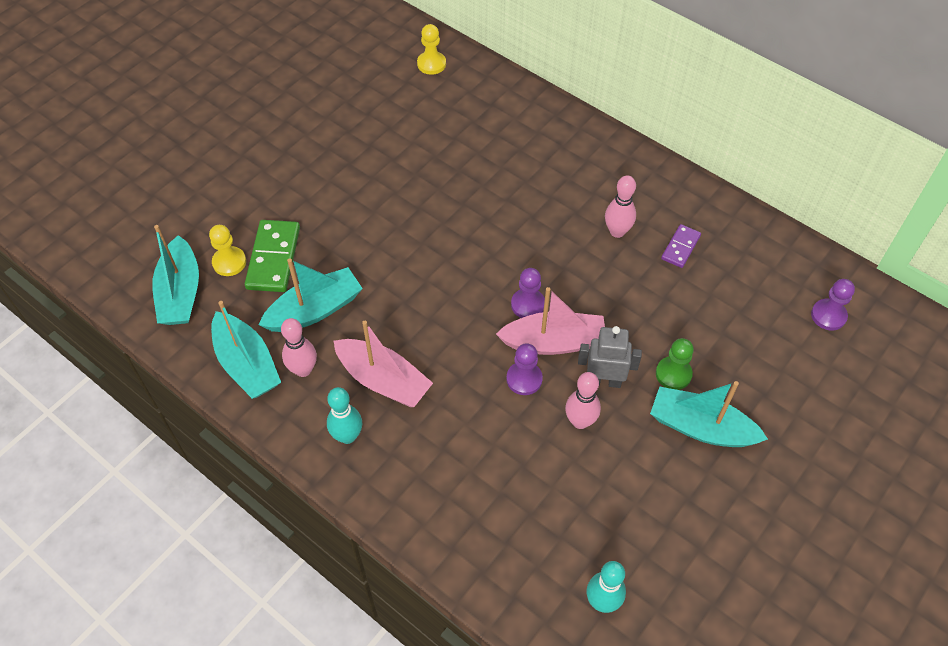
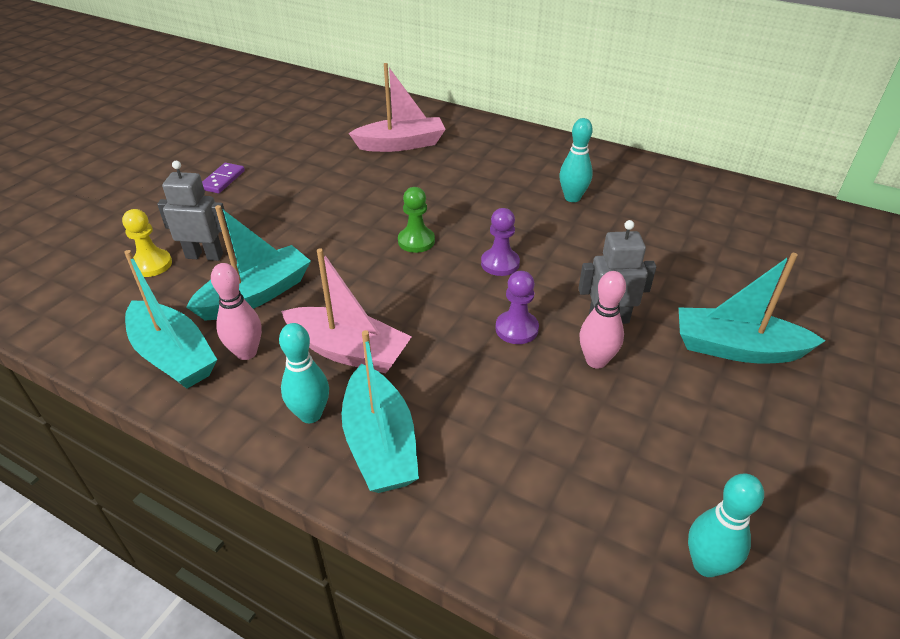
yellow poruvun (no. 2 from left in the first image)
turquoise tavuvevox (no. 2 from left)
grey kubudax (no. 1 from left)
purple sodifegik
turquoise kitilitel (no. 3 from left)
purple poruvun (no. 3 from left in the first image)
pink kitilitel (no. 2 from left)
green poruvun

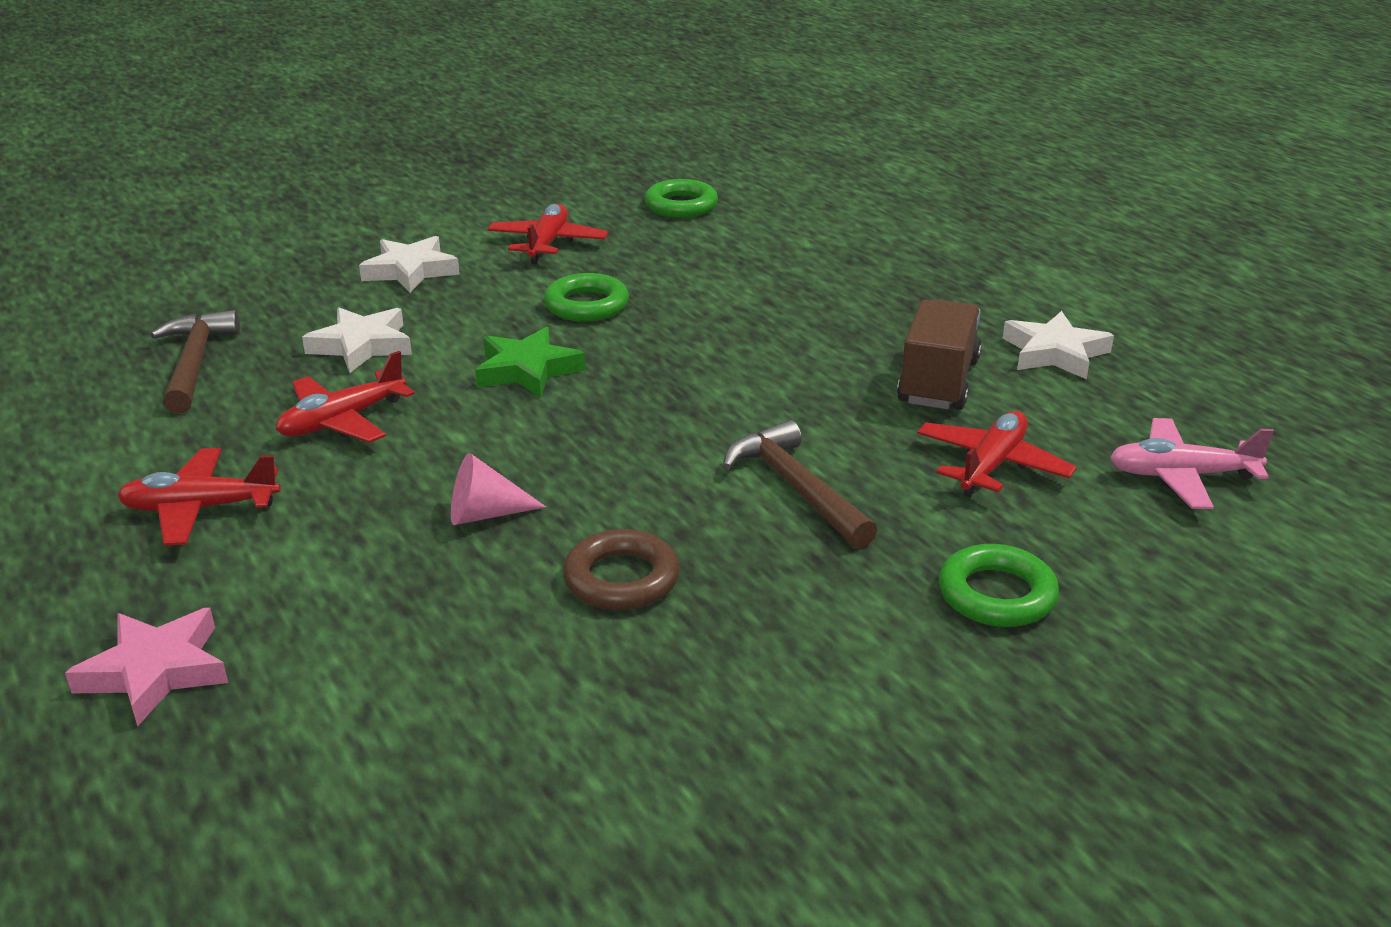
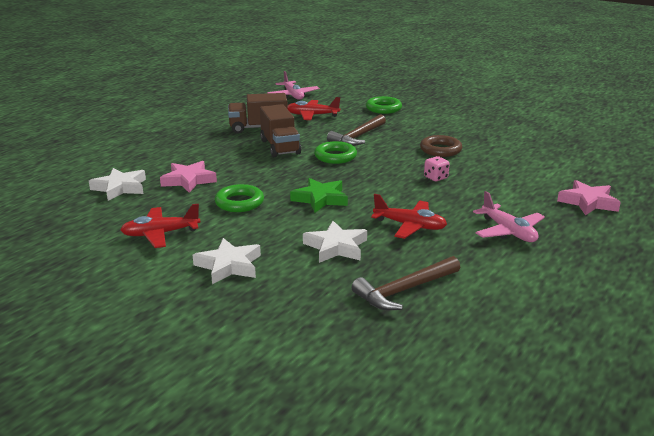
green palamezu (no. 2 from left)
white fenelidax (no. 1 from left)
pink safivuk (no. 2 from left)
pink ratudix
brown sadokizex (no. 2 from left)
pink fenelidax (no. 1 from left)

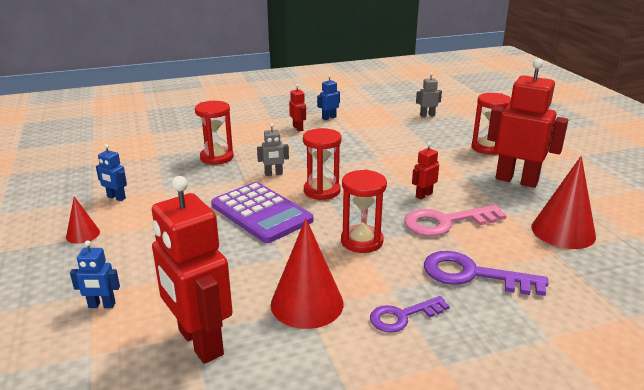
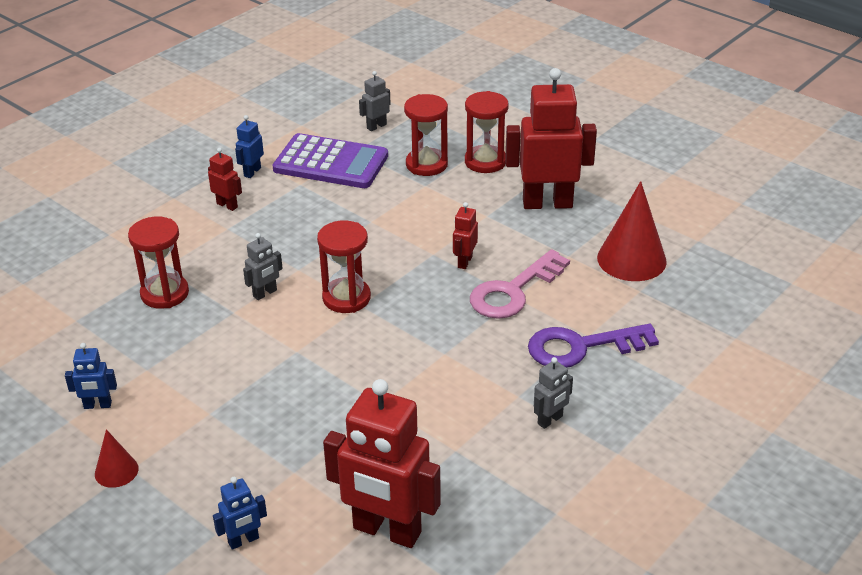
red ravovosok (no. 3 from left)
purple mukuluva
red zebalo (no. 2 from left in the first image)
grey kubudax (no. 3 from left)

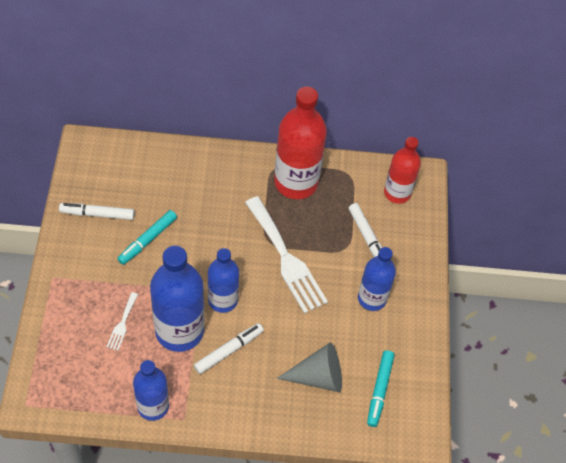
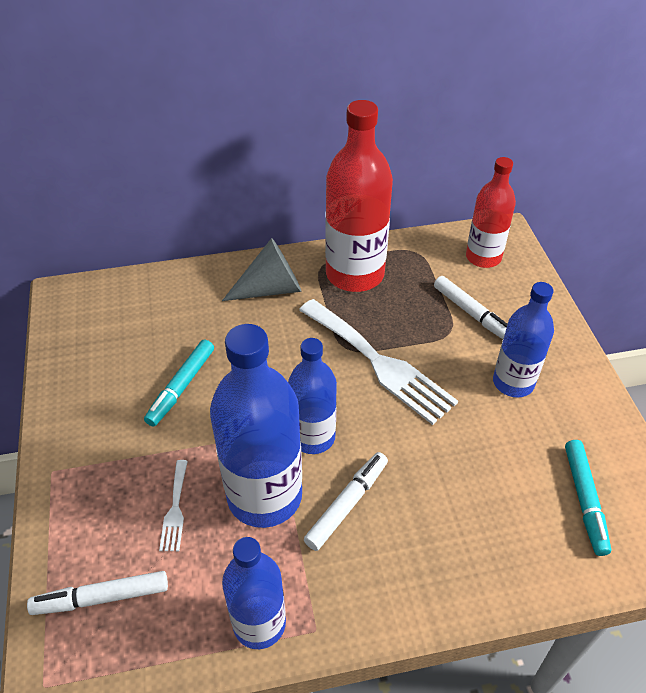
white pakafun (no. 1 from left)
grey zebalo

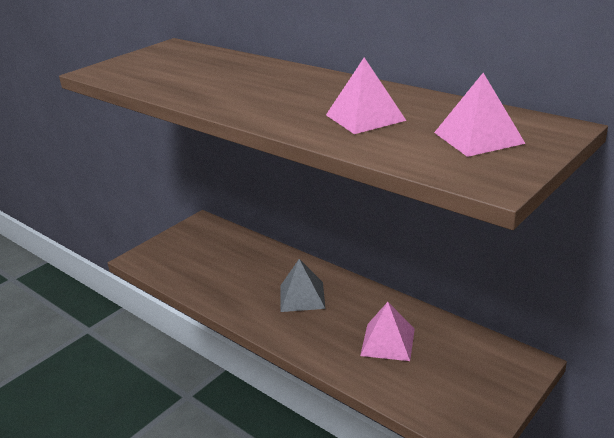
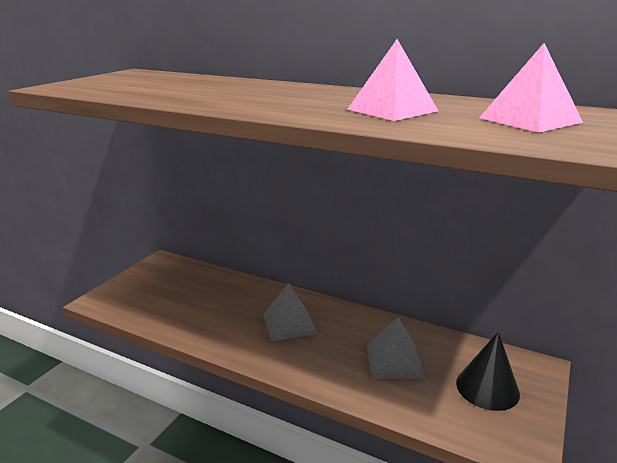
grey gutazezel (no. 2 from left)
black zebalo

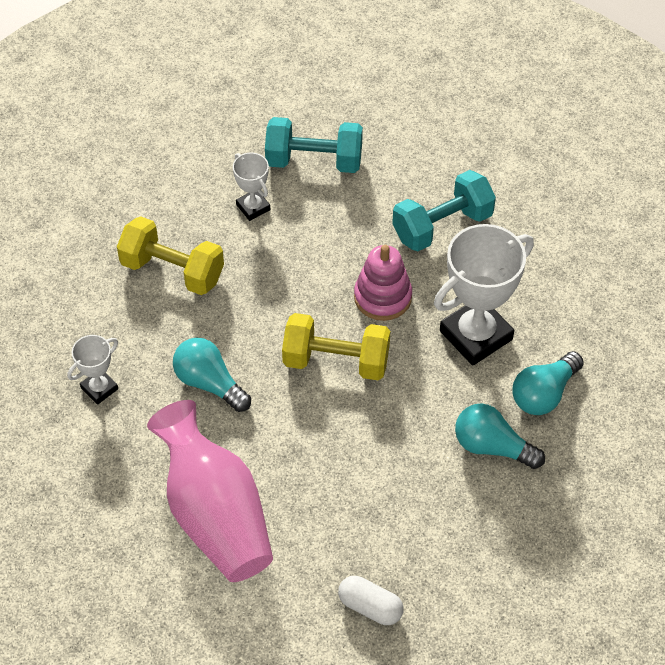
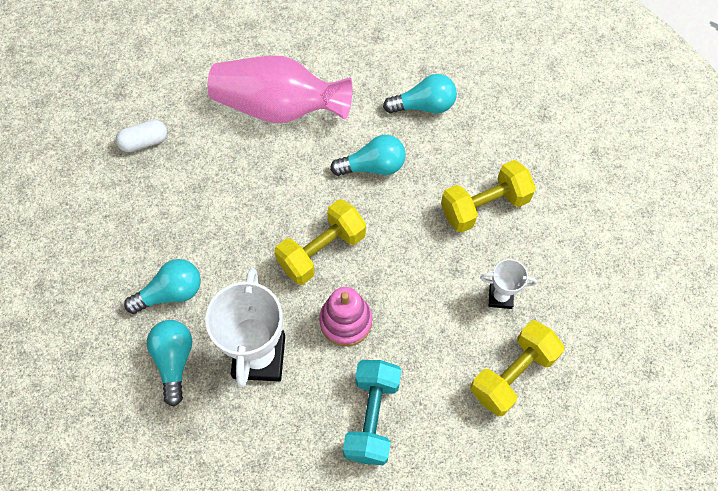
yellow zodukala (no. 3 from left)
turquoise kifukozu (no. 4 from left)

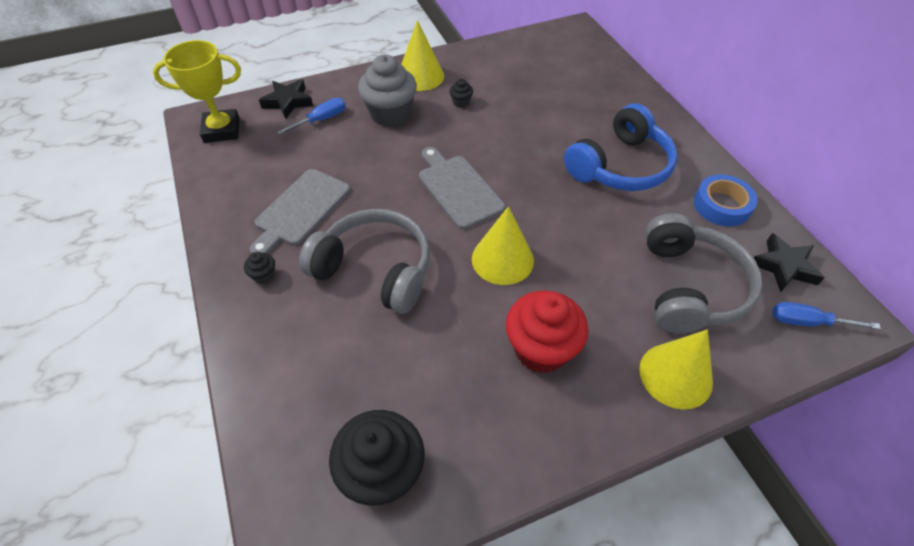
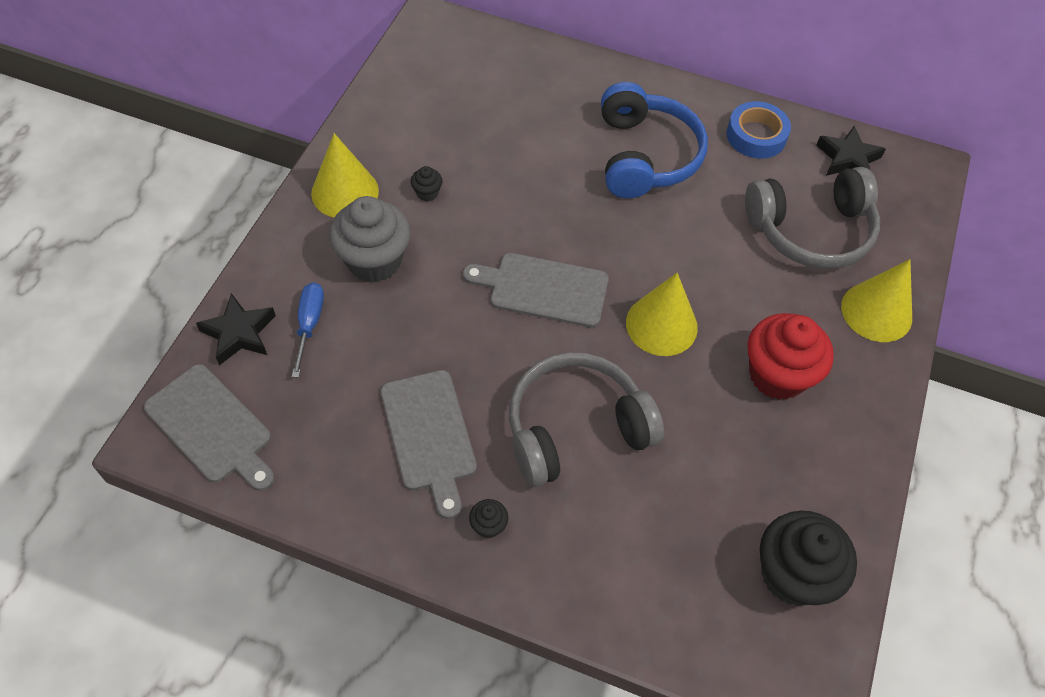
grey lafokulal (no. 1 from left)
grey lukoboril (no. 2 from left)
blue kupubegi (no. 2 from left in the first image)

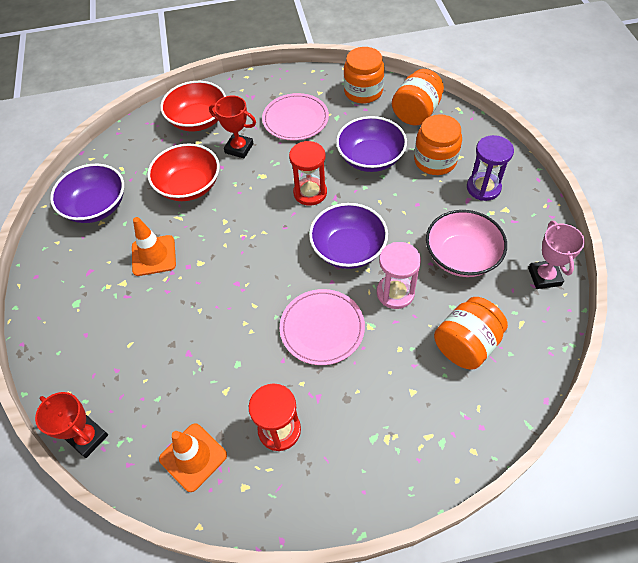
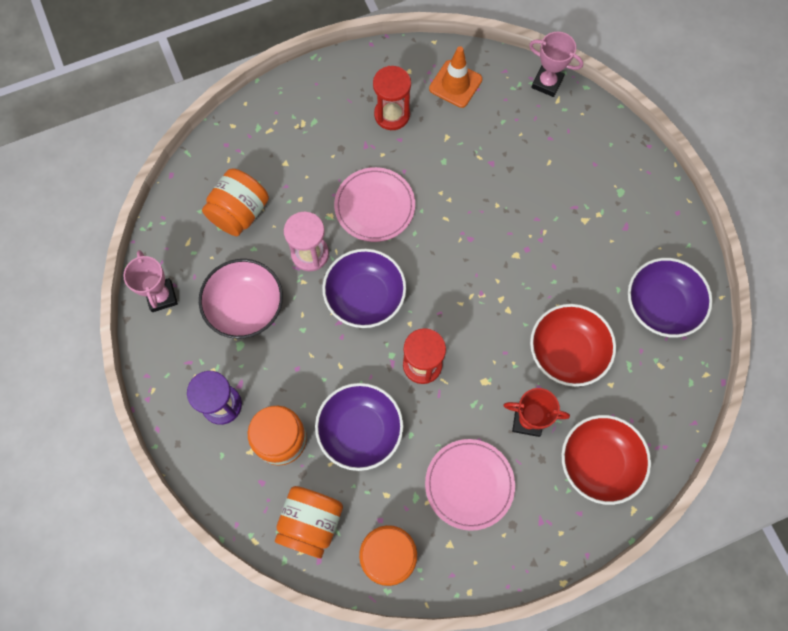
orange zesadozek (no. 1 from left in the first image)
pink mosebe (no. 2 from left)

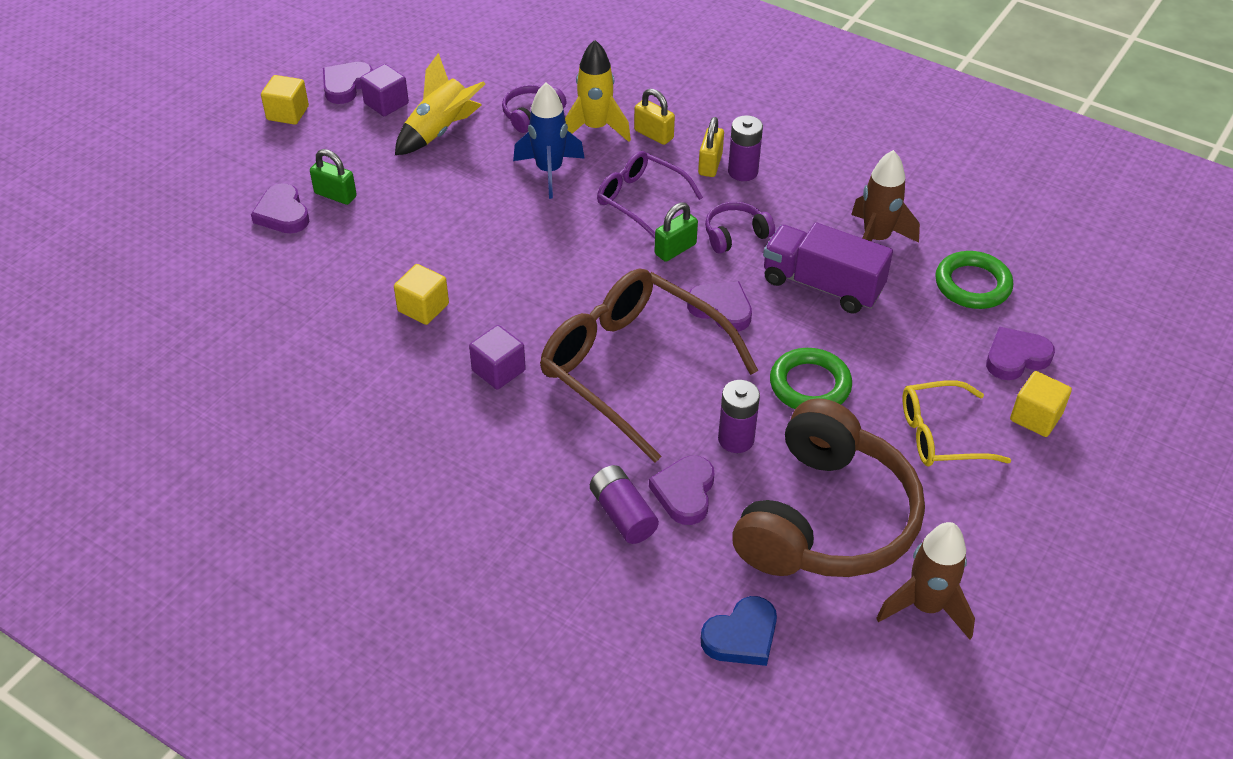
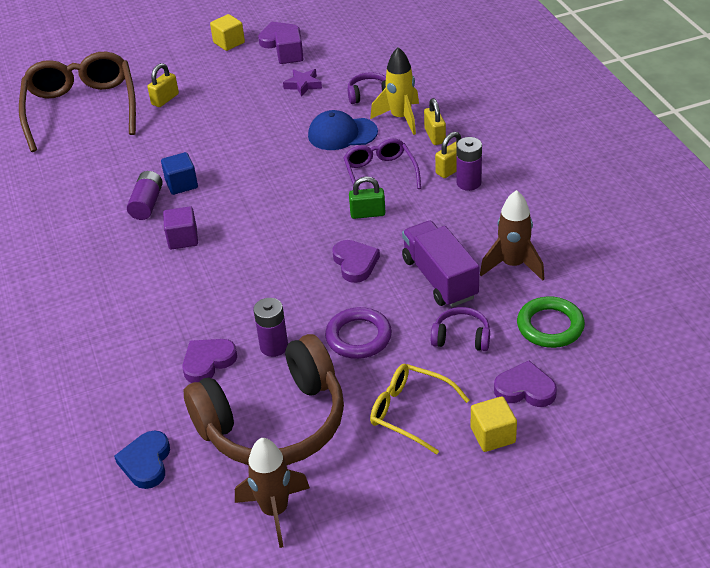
purple fenelidax
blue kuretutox
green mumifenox (no. 1 from left in the first image)
yellow mumifenox (no. 1 from left)
purple lukoboril (no. 2 from left)
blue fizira
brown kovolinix
purple palamezu
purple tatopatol (no. 1 from left)
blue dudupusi

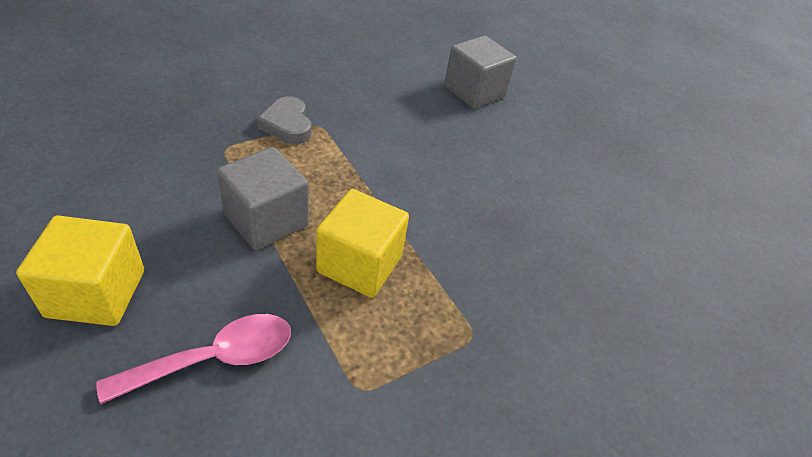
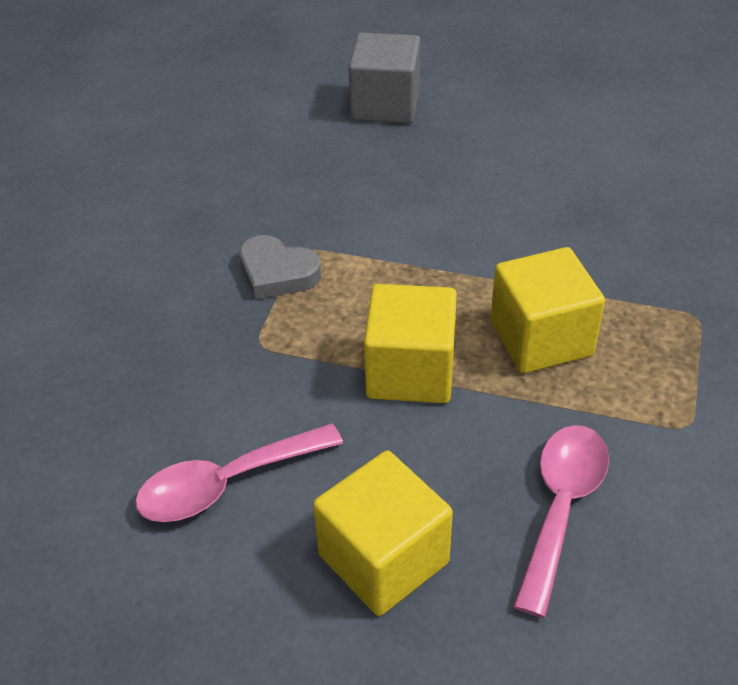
yellow fizira (no. 2 from left)
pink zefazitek (no. 1 from left)

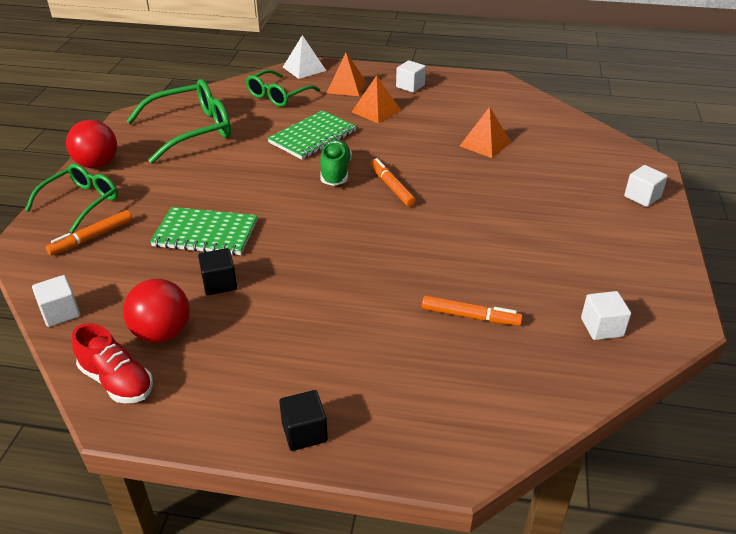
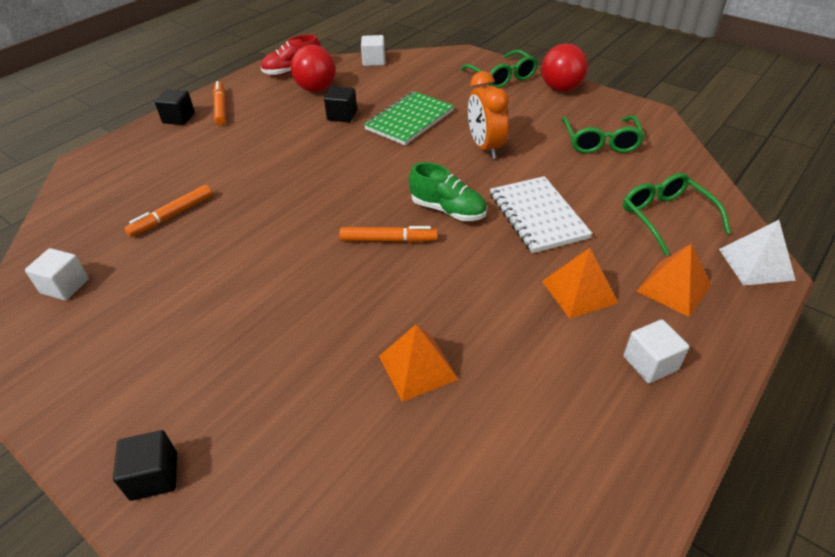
green kovolinix (no. 2 from left)
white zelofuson
black fizira (no. 1 from left)
orange pakafun (no. 2 from left)
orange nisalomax

